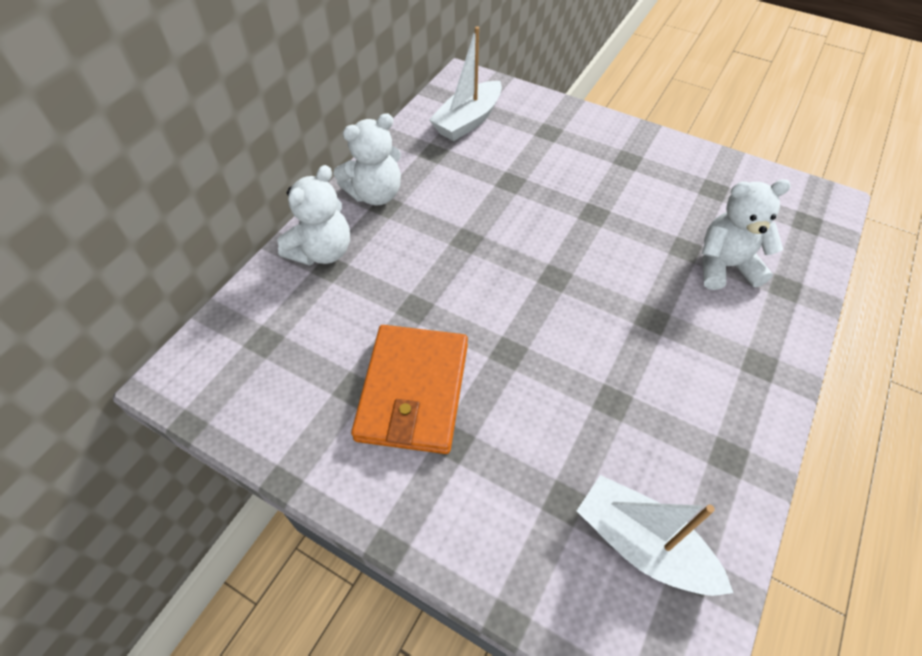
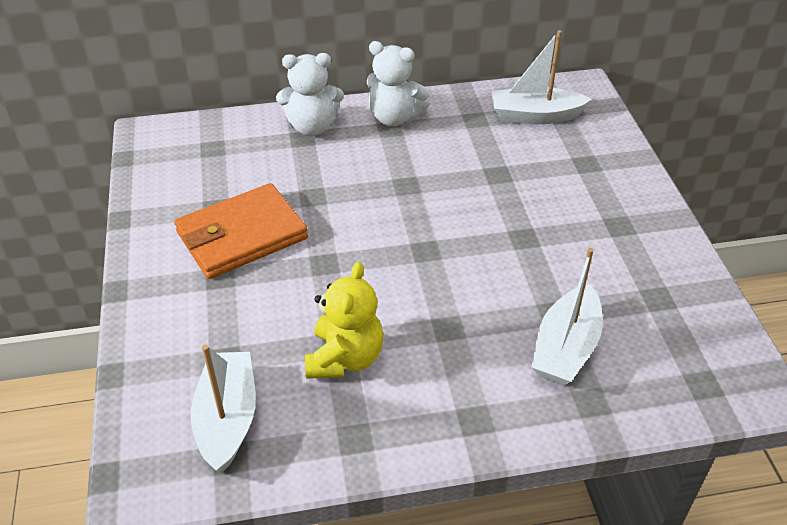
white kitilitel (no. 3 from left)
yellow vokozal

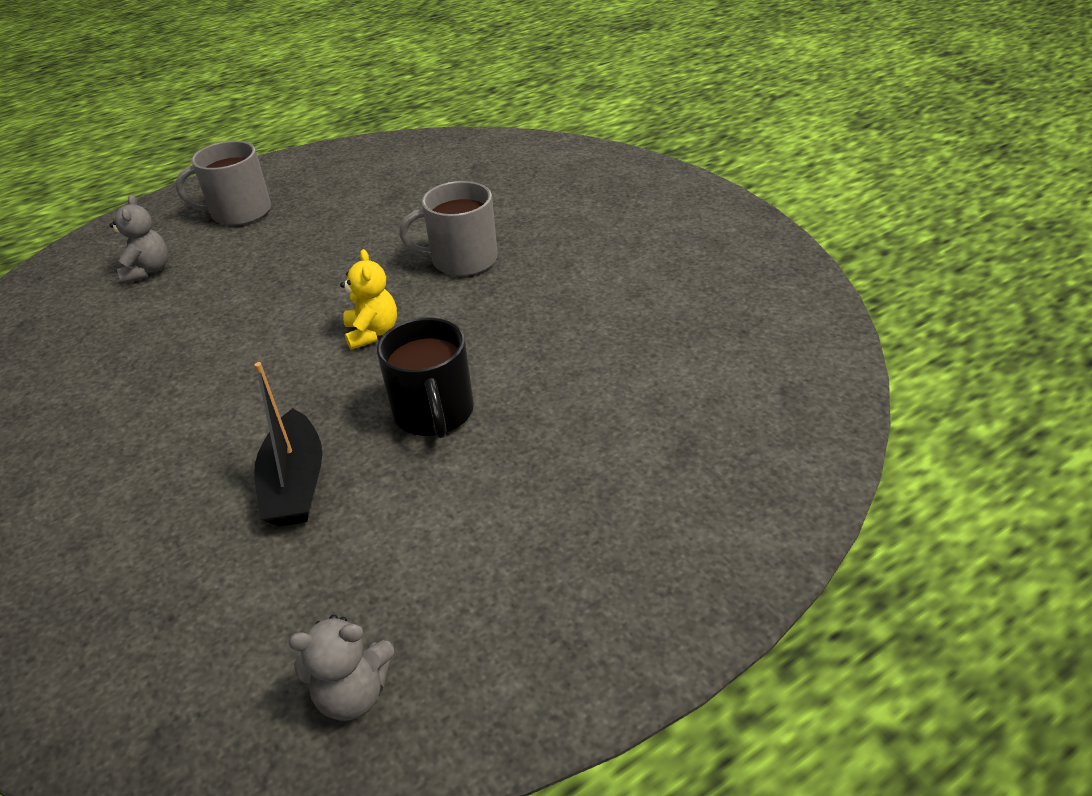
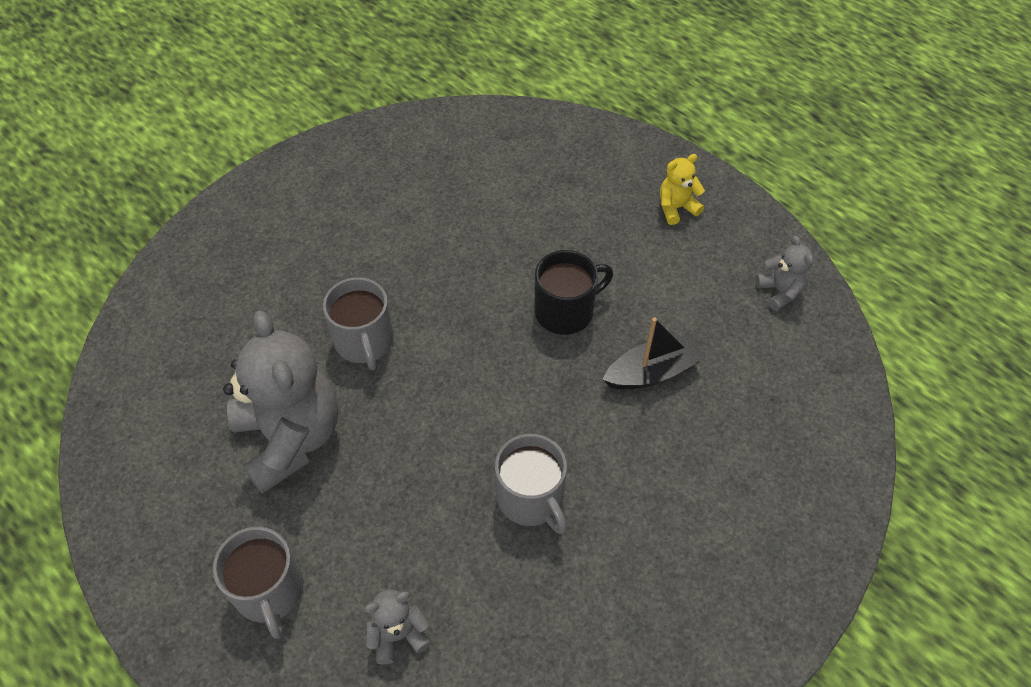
yellow vokozal
grey vokozal (no. 1 from left)
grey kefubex (no. 3 from left)

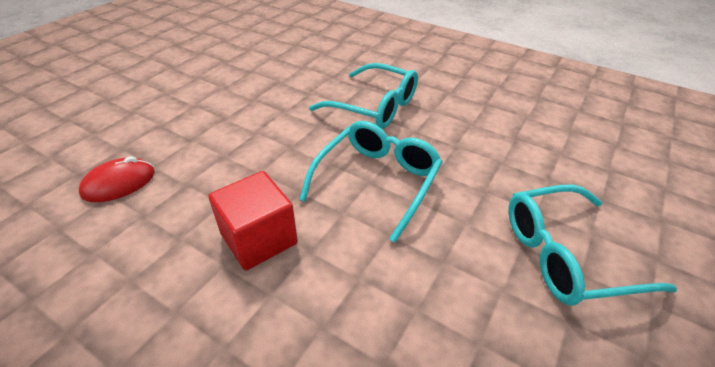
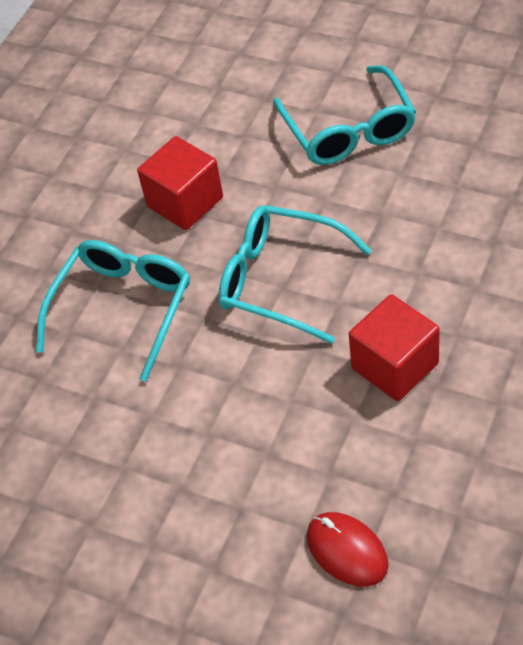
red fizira (no. 1 from left)

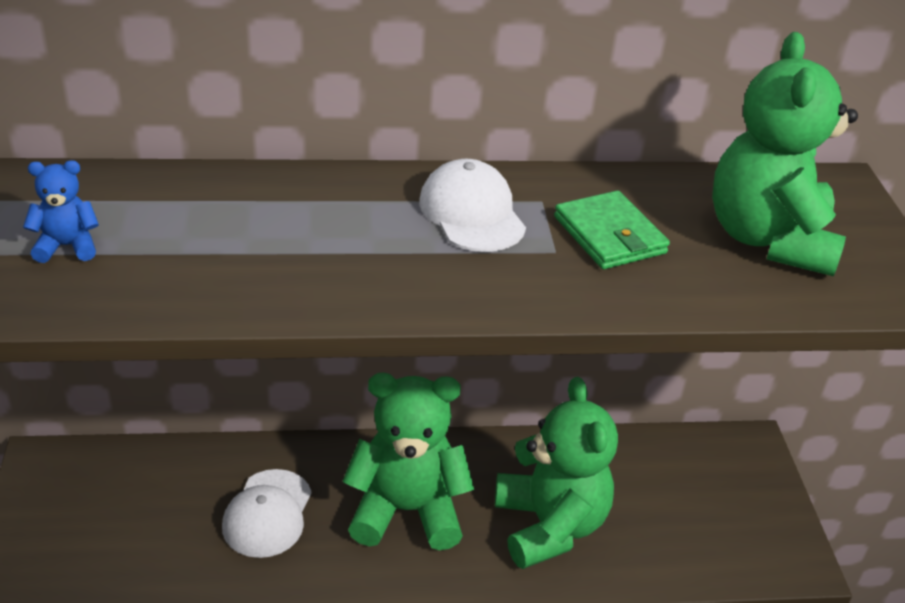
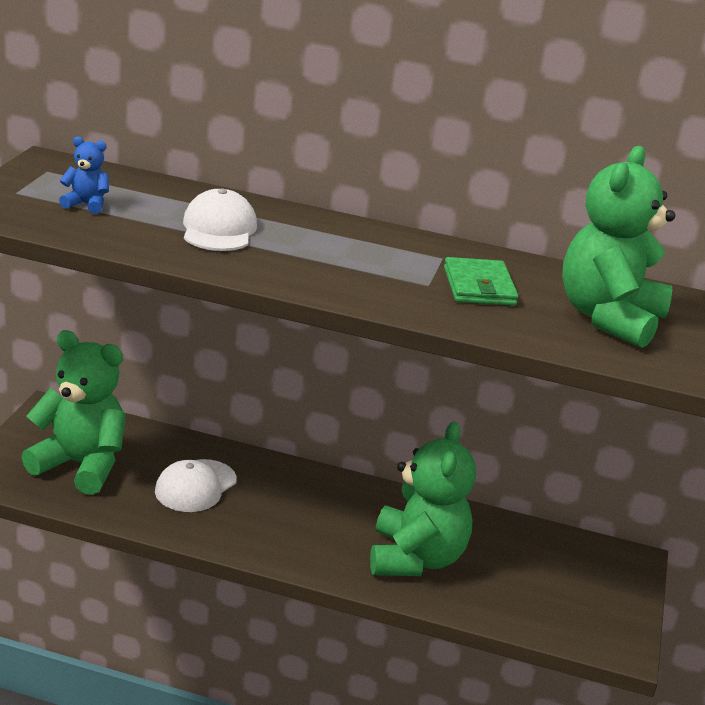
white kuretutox (no. 2 from left)
green vokozal (no. 1 from left)

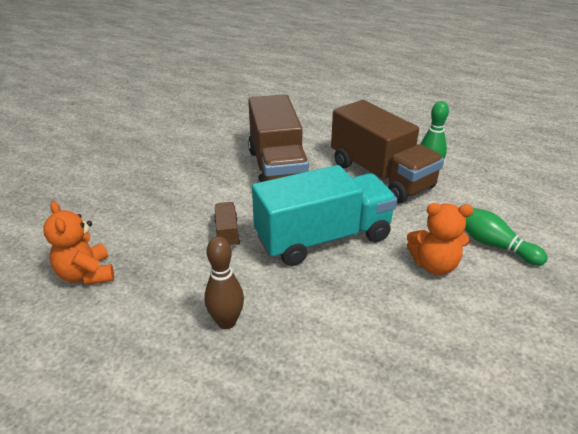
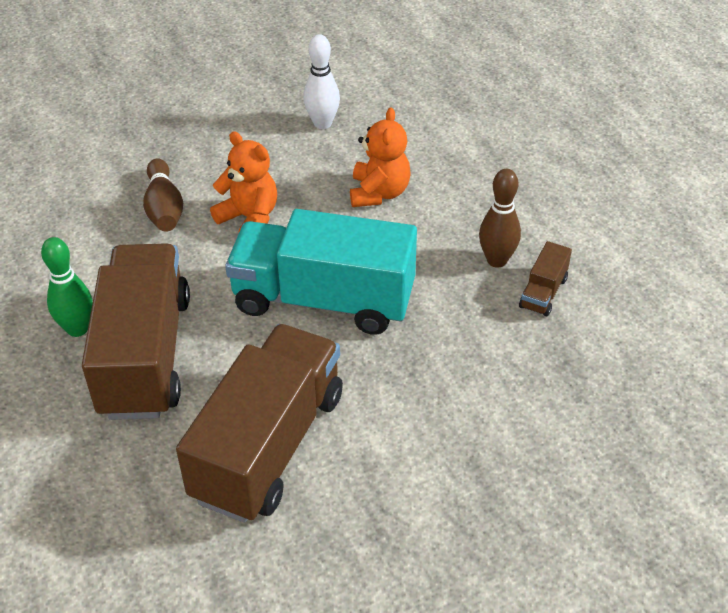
orange vokozal (no. 2 from left)
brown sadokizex (no. 3 from left)
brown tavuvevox (no. 1 from left)
white tavuvevox

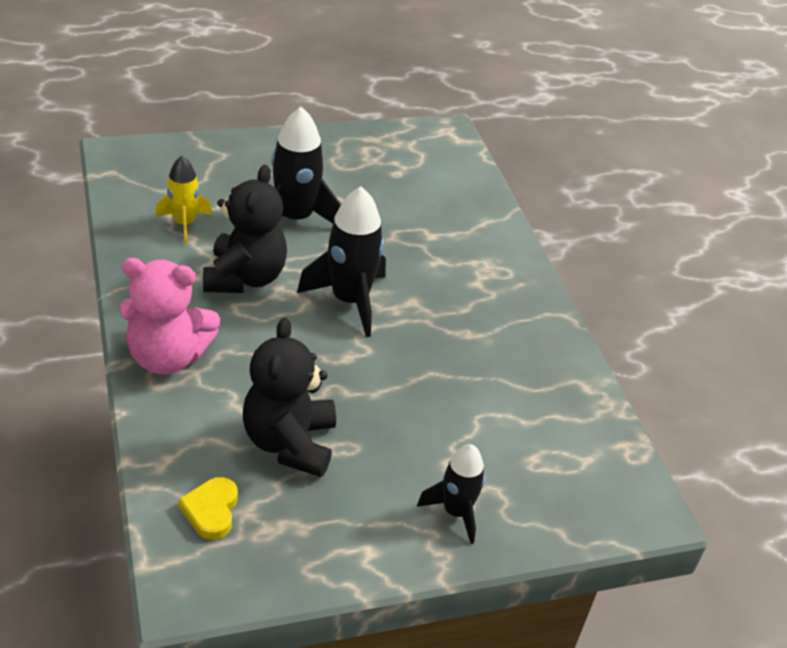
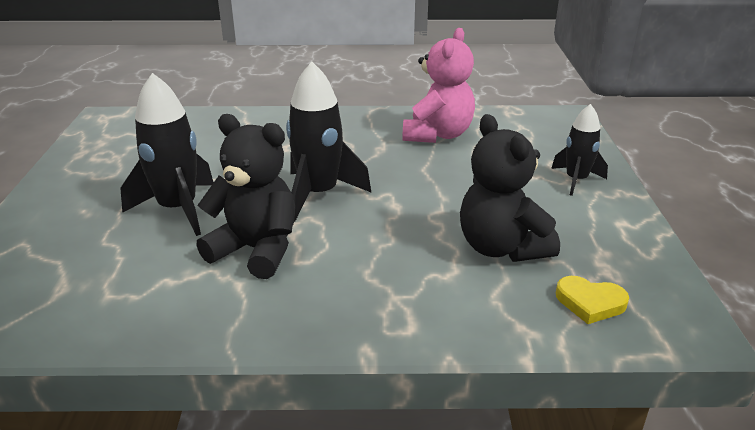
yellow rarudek
pink vokozal
black vokozal (no. 2 from left)

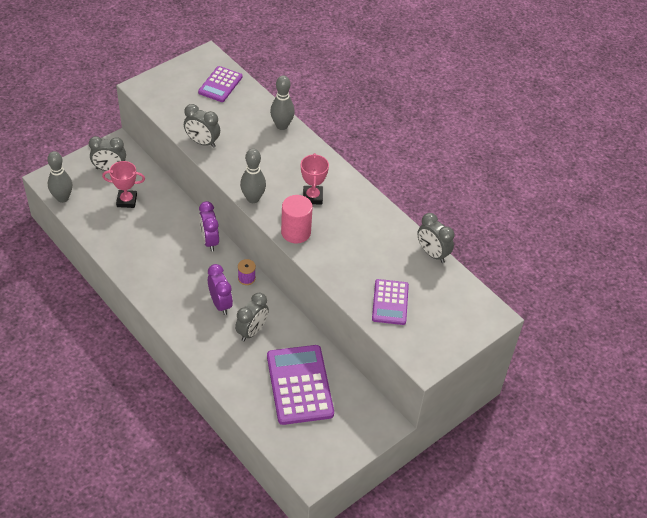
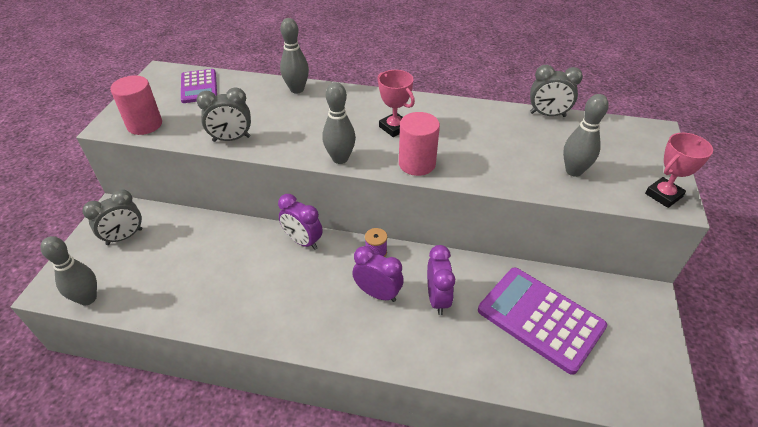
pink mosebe (no. 2 from left)
grey tavuvevox (no. 4 from left)
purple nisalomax (no. 3 from left)
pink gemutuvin (no. 1 from left)

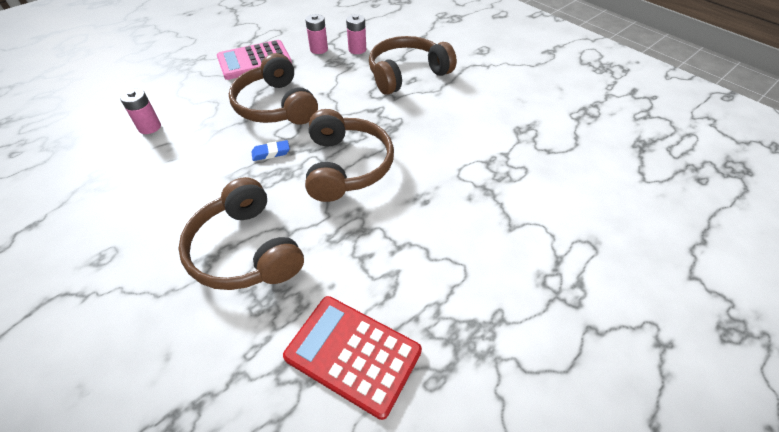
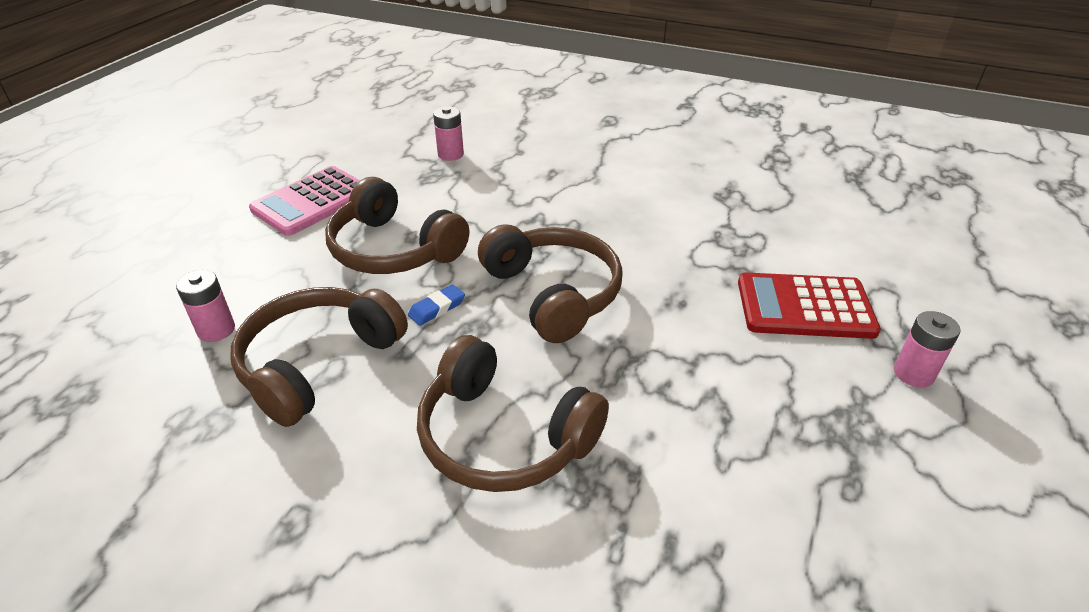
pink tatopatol (no. 3 from left)
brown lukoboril (no. 1 from left)
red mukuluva

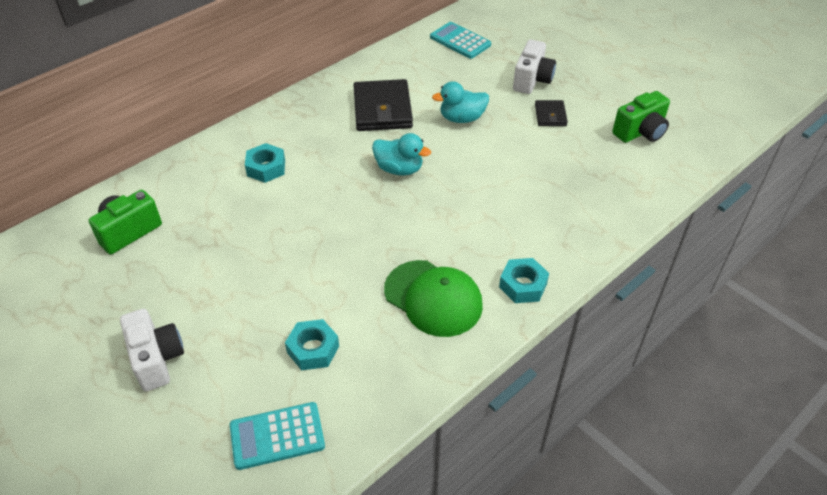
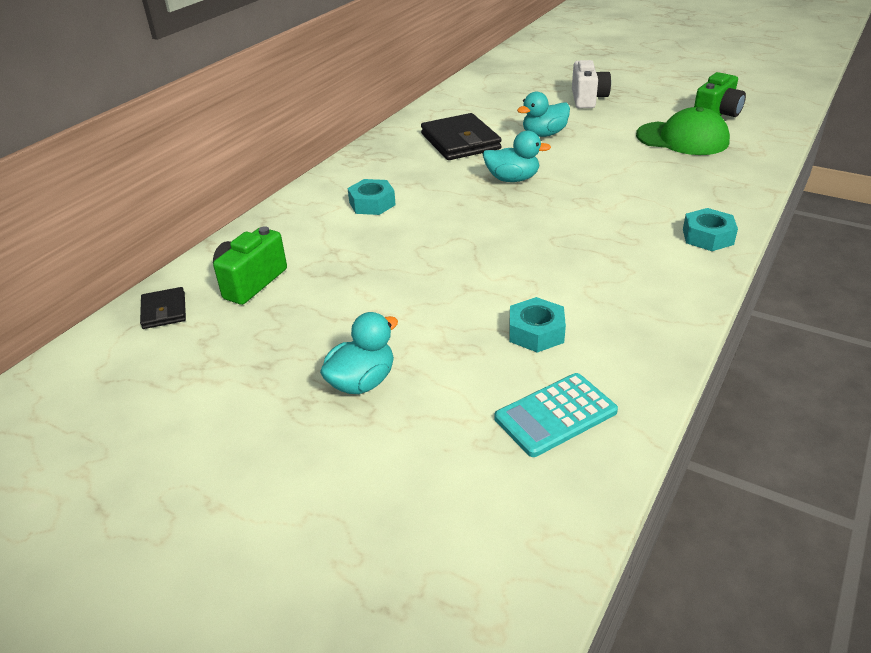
turquoise mukuluva (no. 2 from left in the first image)
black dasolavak (no. 1 from left)
green kuretutox
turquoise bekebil (no. 1 from left)

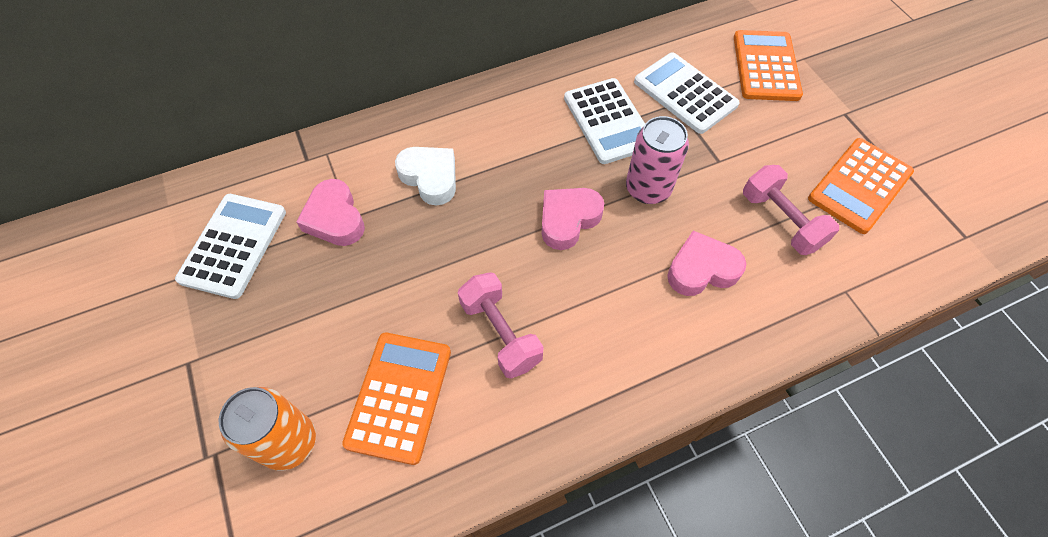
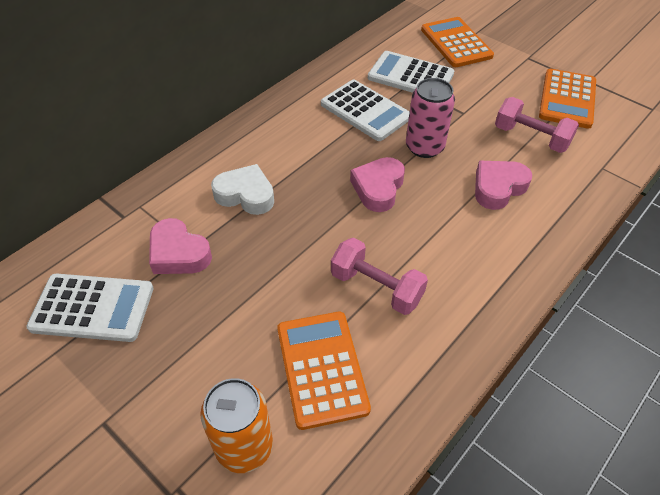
white mukuluva (no. 1 from left)

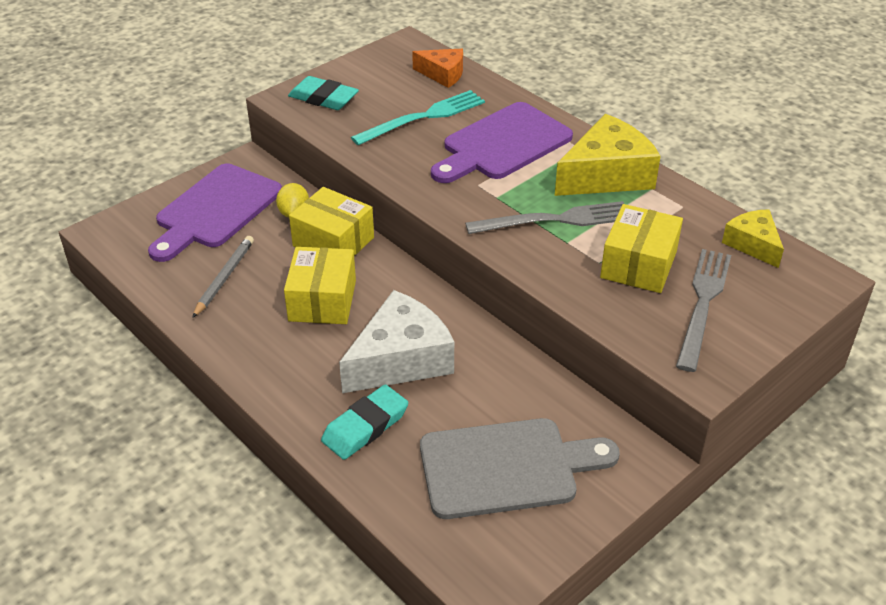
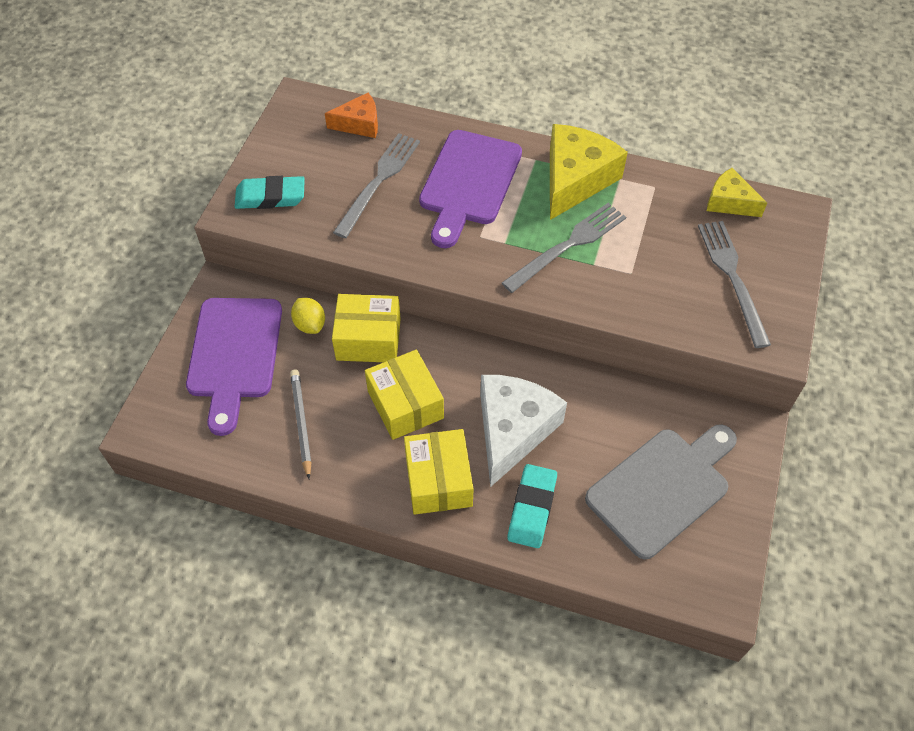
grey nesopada (no. 1 from left)
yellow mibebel (no. 3 from left)

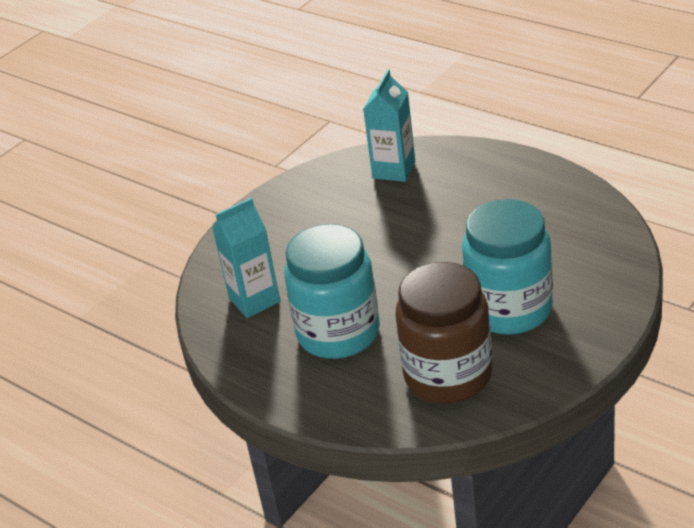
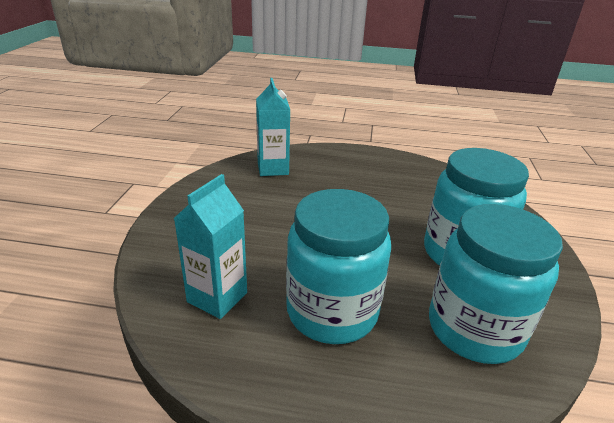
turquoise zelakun (no. 3 from left)

